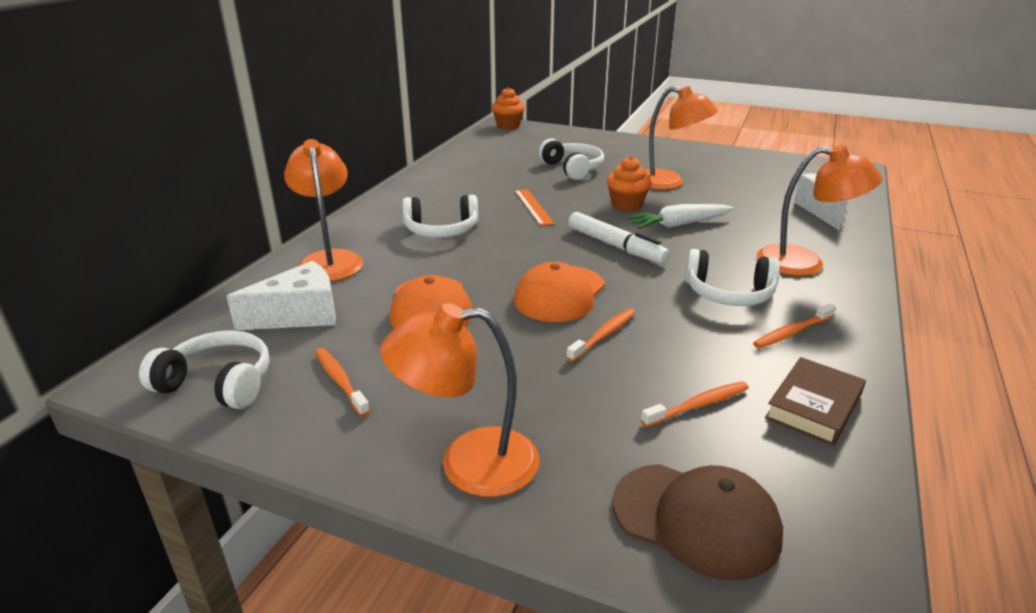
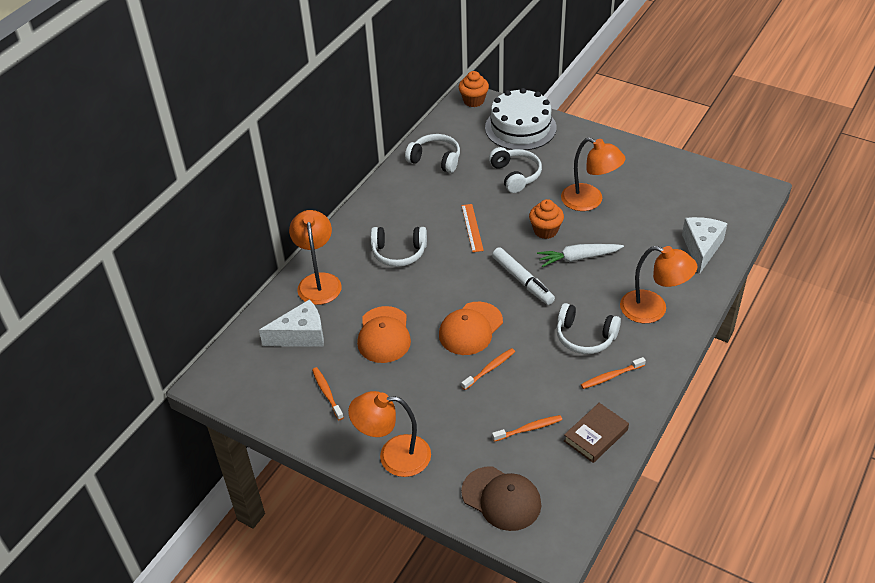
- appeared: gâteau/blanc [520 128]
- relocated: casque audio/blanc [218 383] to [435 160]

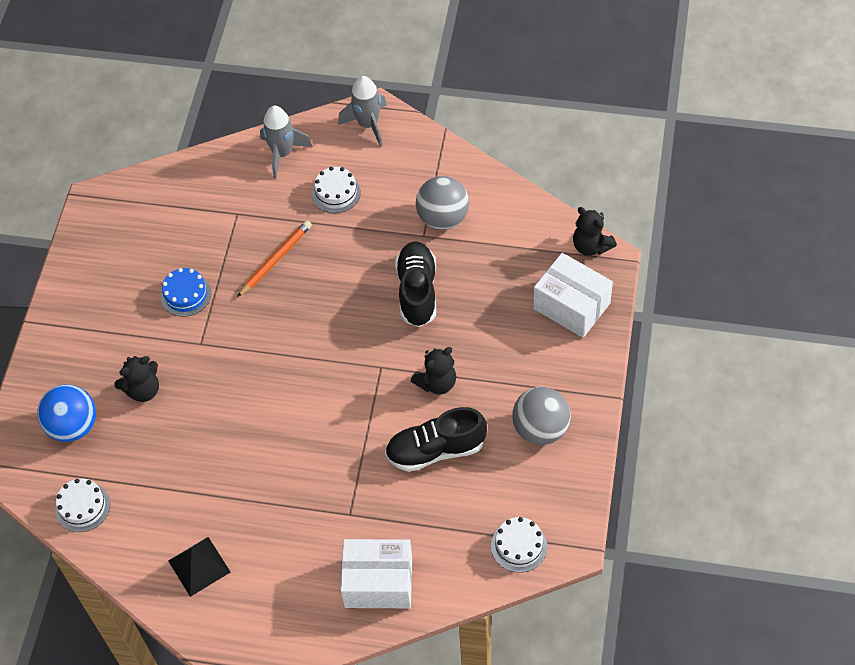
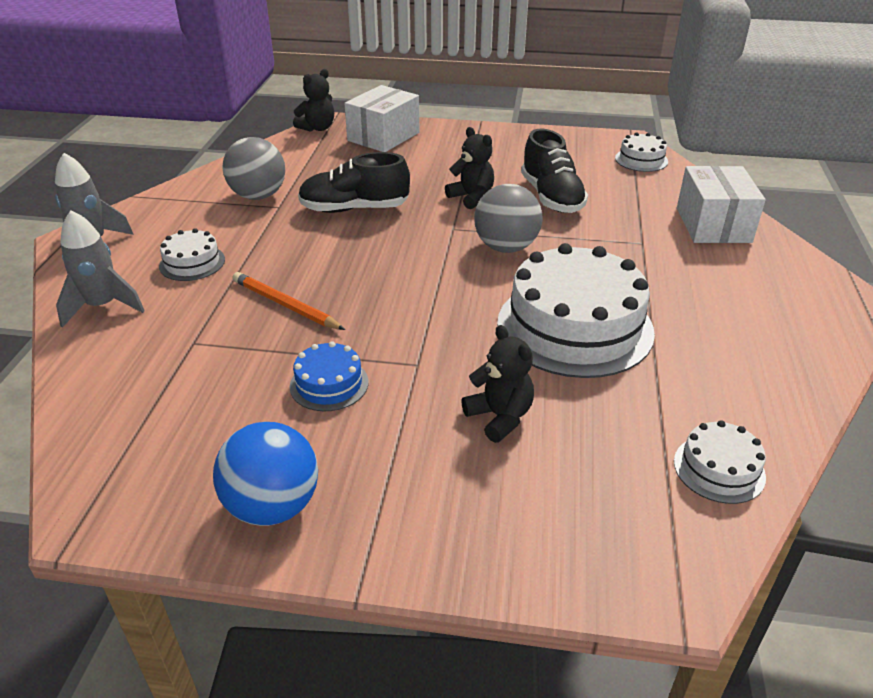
- missing: pyramide/noir [199 566]
- appeared: gâteau/blanc [574 327]
- relocated: balle/bleu [73 426] to [273 506]
- relocated: balle/gris [540 429] to [506 247]

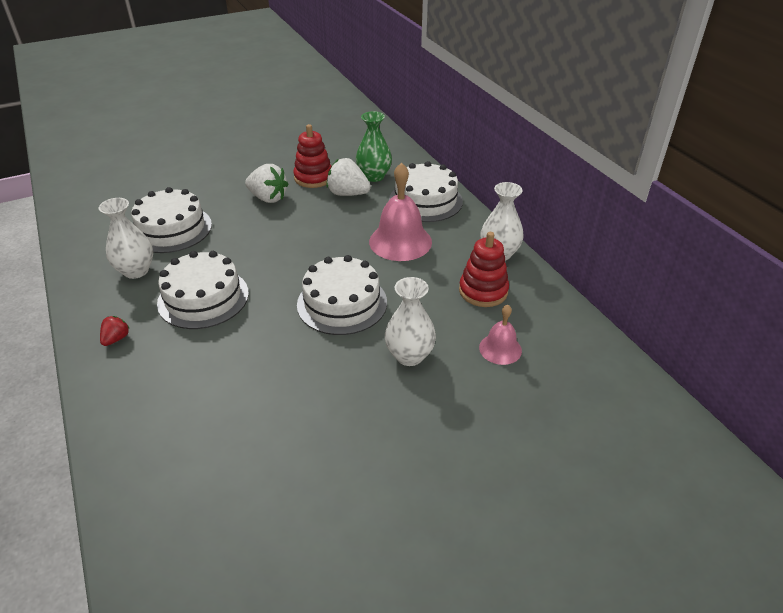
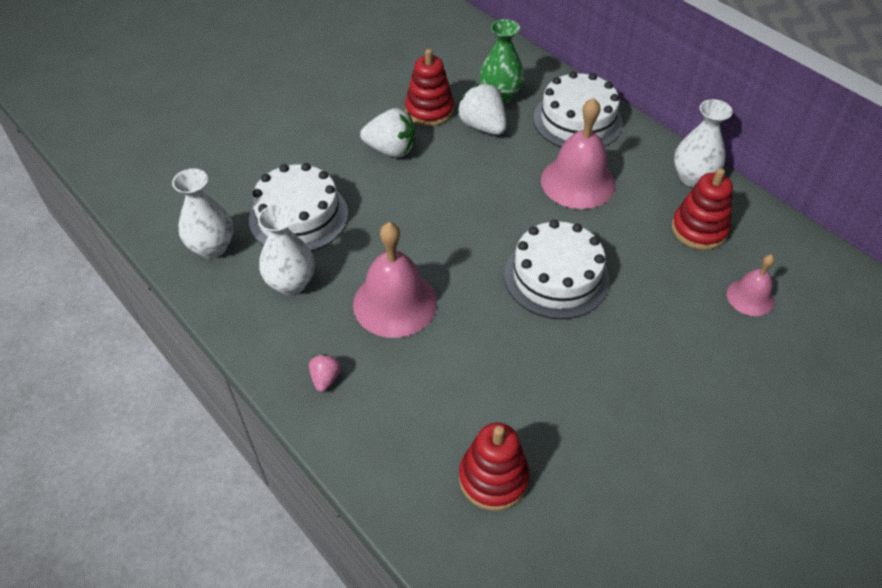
- appeared: jouet à empiler/rouge [493 478]
- relocated: vase/blanc [409 356] to [212 247]
- exchanged: gâteau/blanc [203 298] to cloche/rose [395 303]
- colour: fraise/rouge [116 339] to fraise/rose [325 378]
- spun: fraise/blanc [348 194] = [483 126] 45 degrees clockwise

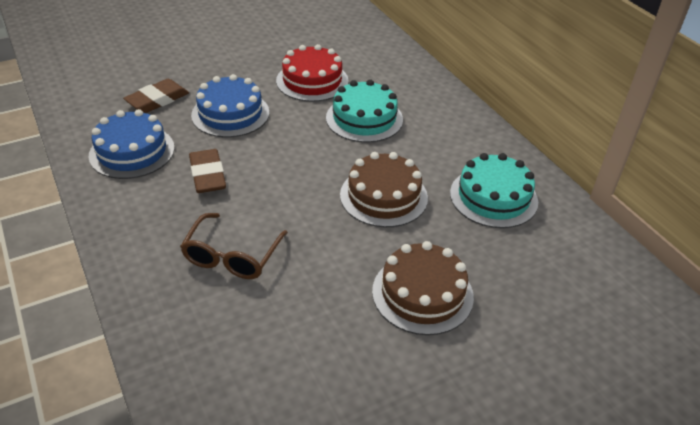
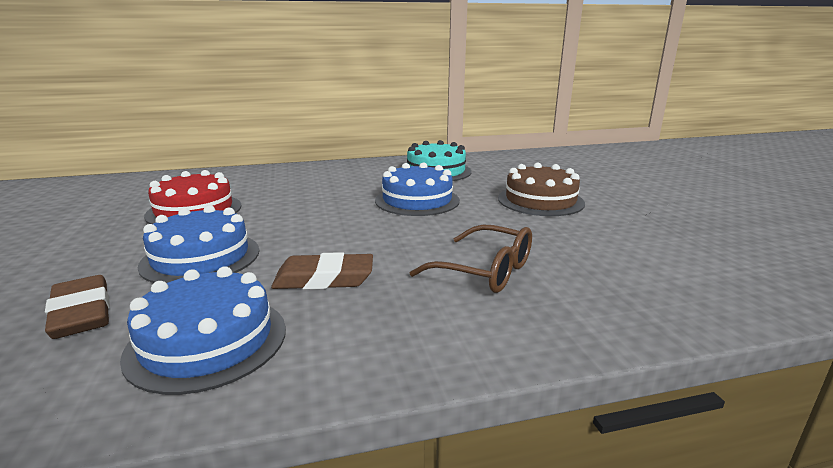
- missing: gâteau/turquoise [364 118]
- colour: gâteau/marron [383 196] to gâteau/bleu [417 200]

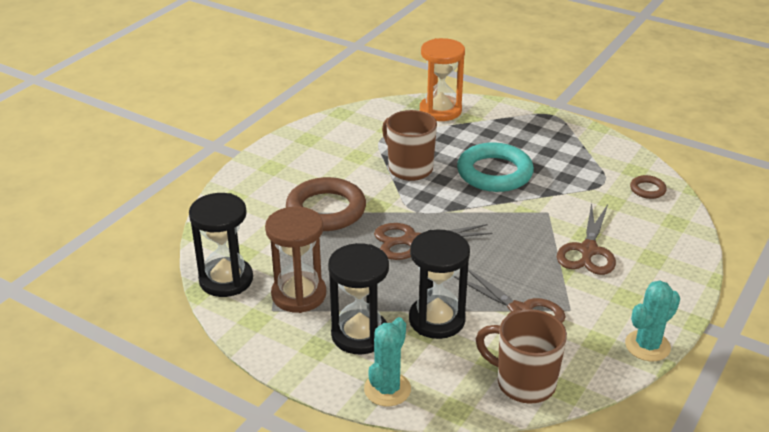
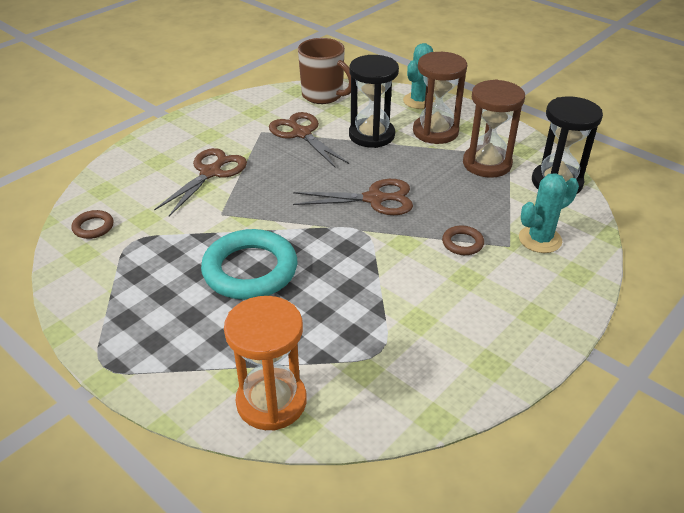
- missing: tasse/marron [409 169]
- relocated: cactus/turquoise [647 346] to [540 239]
- colour: sablier/noir [360 335] to sablier/marron [435 132]
- size: anneau/marron [326 210] = [462 243] x0.46

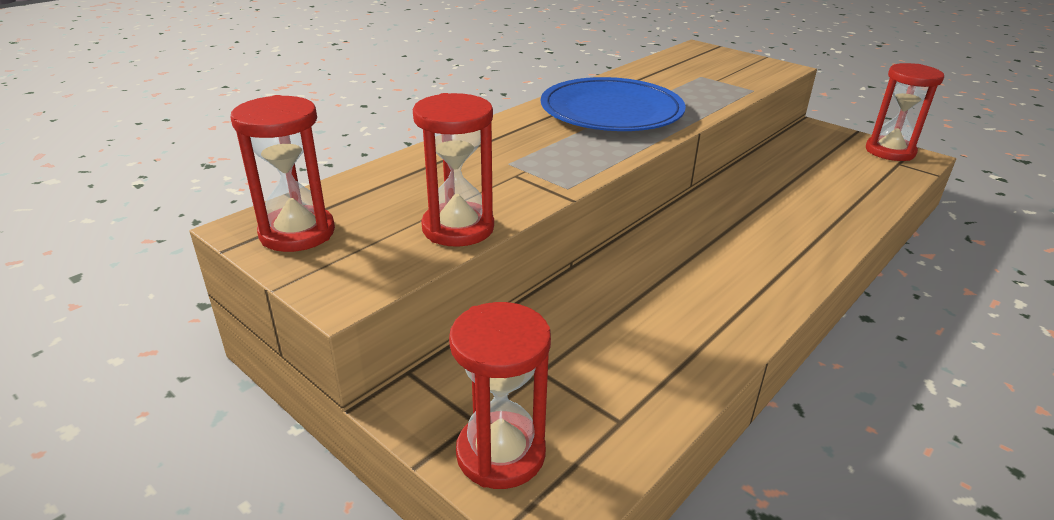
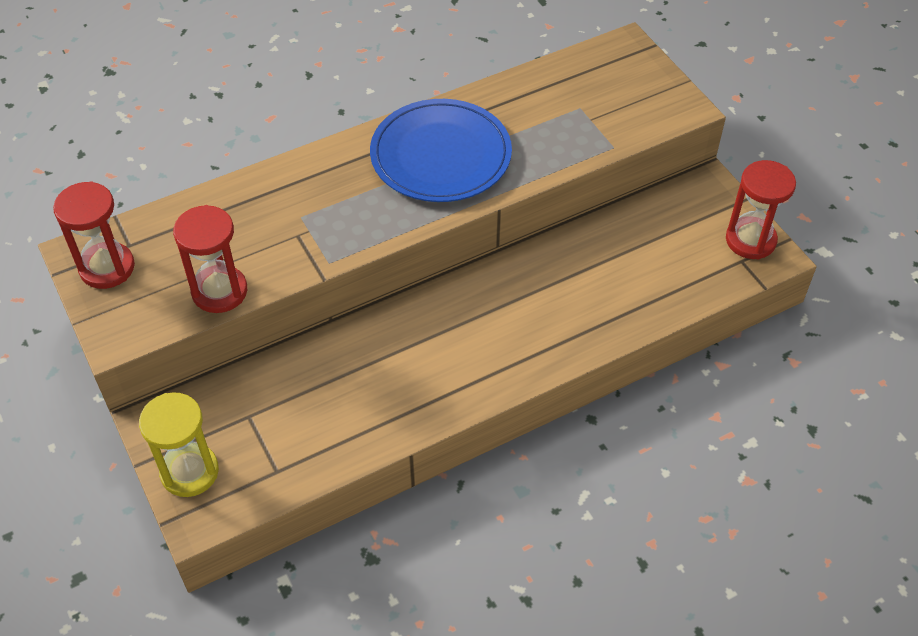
- colour: sablier/rouge [501 453] to sablier/jaune [189 472]

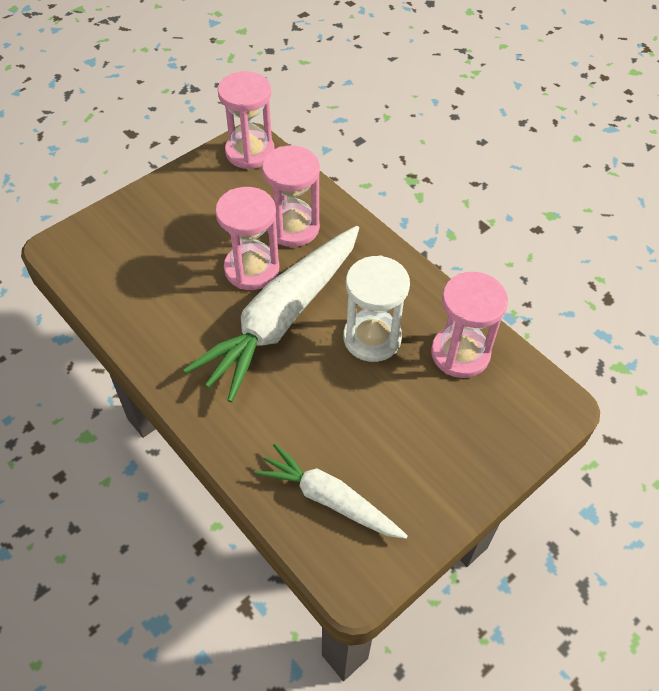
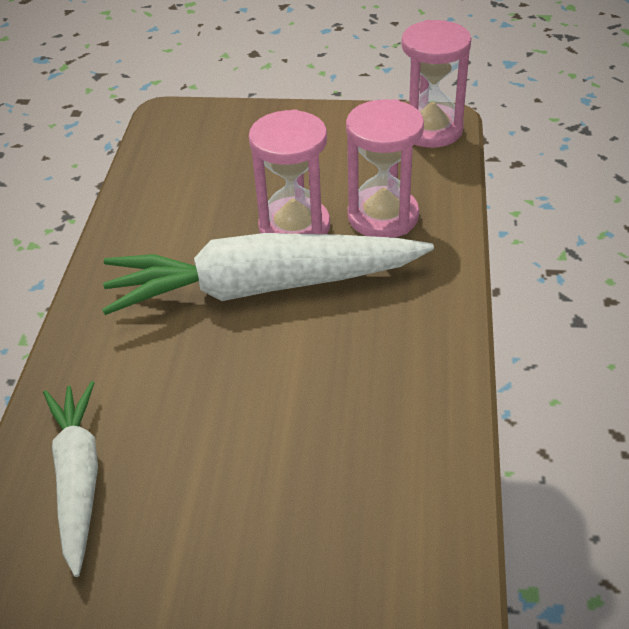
- missing: sablier/blanc [372 338]
- missing: sablier/rose [460 354]

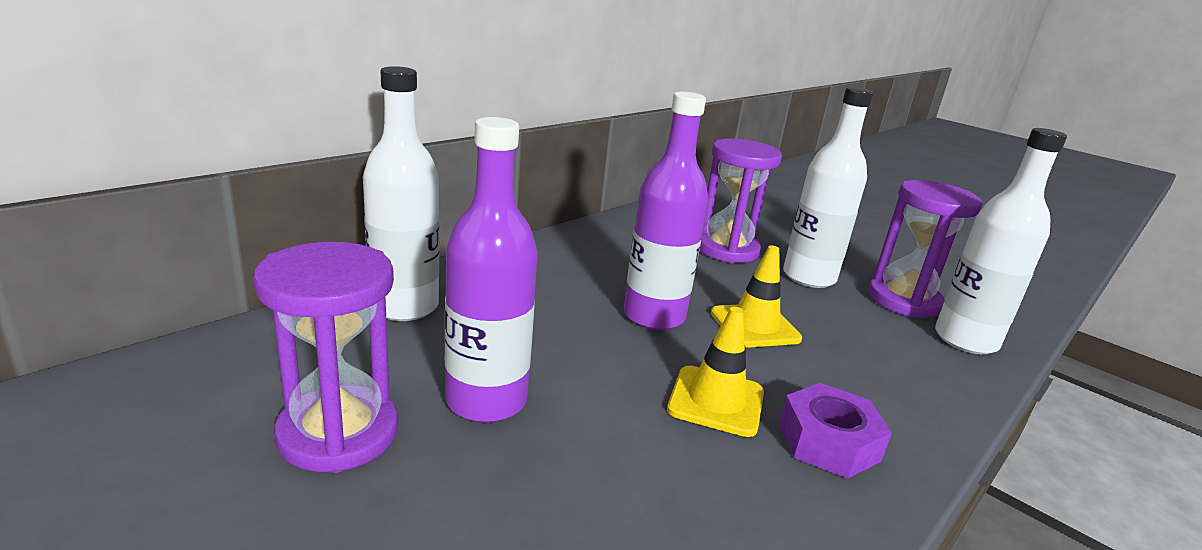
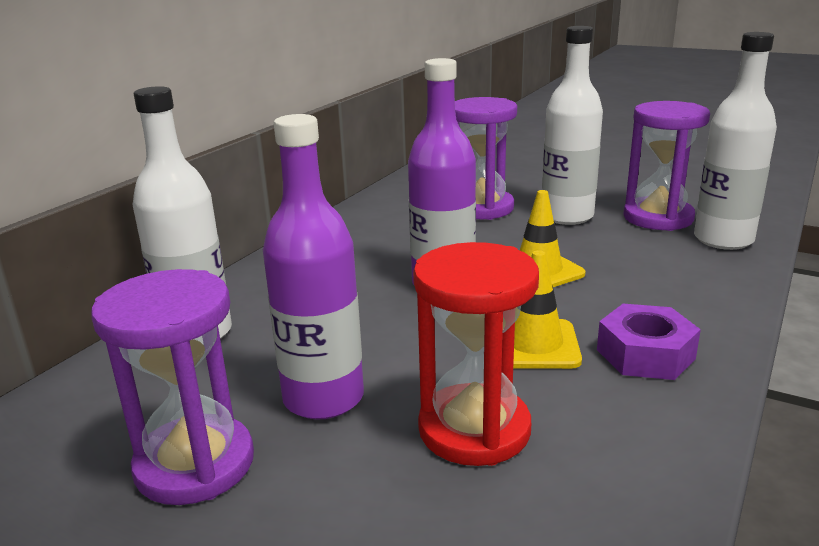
- appeared: sablier/rouge [474 429]

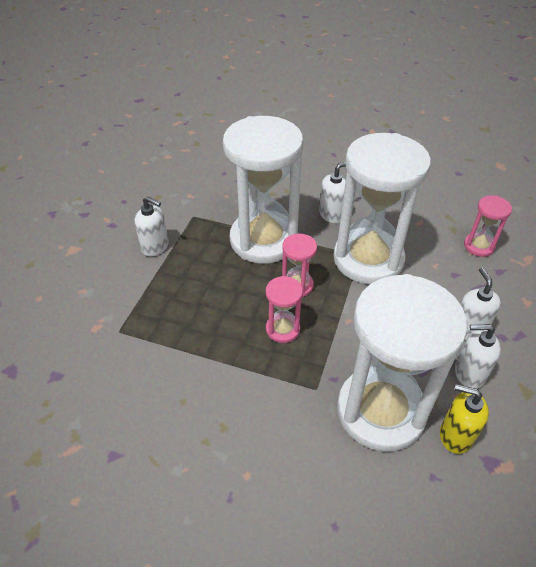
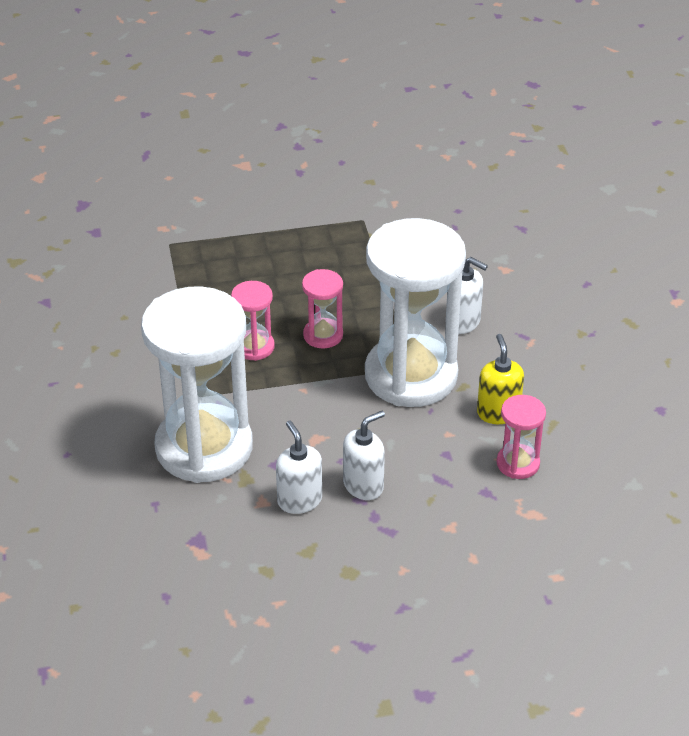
- missing: distributeur de savon/blanc [155 246]
- missing: sablier/blanc [263 240]
- relocated: distributeur de savon/jaune [455 435] to [498 413]

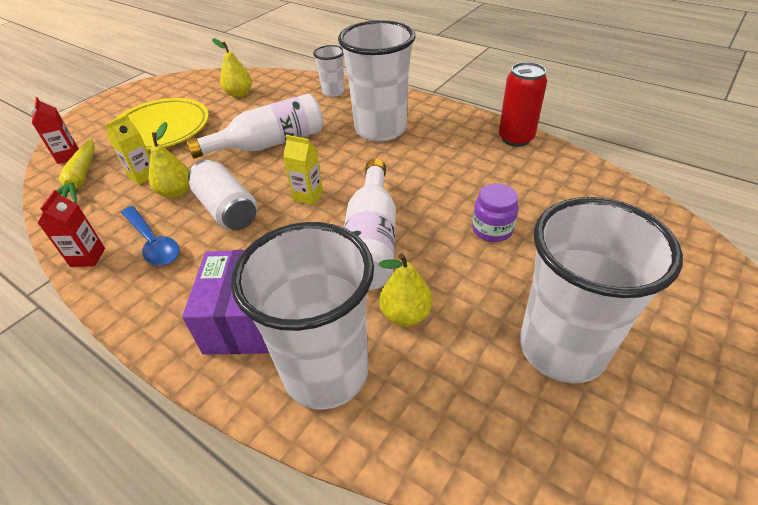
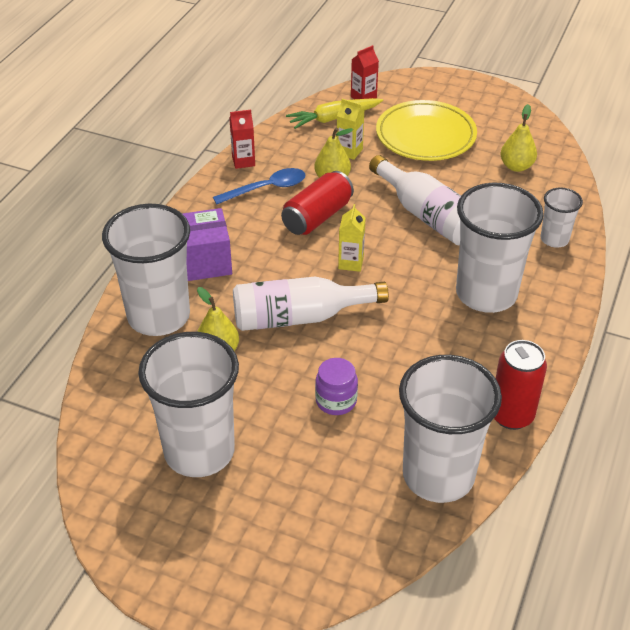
- appeared: gobelet/blanc [438 475]
- colour: canette/blanc [227 210] to canette/rouge [317 217]
- spun: cuillère/bleu [153 243] = [266 188] 150 degrees counterclockwise

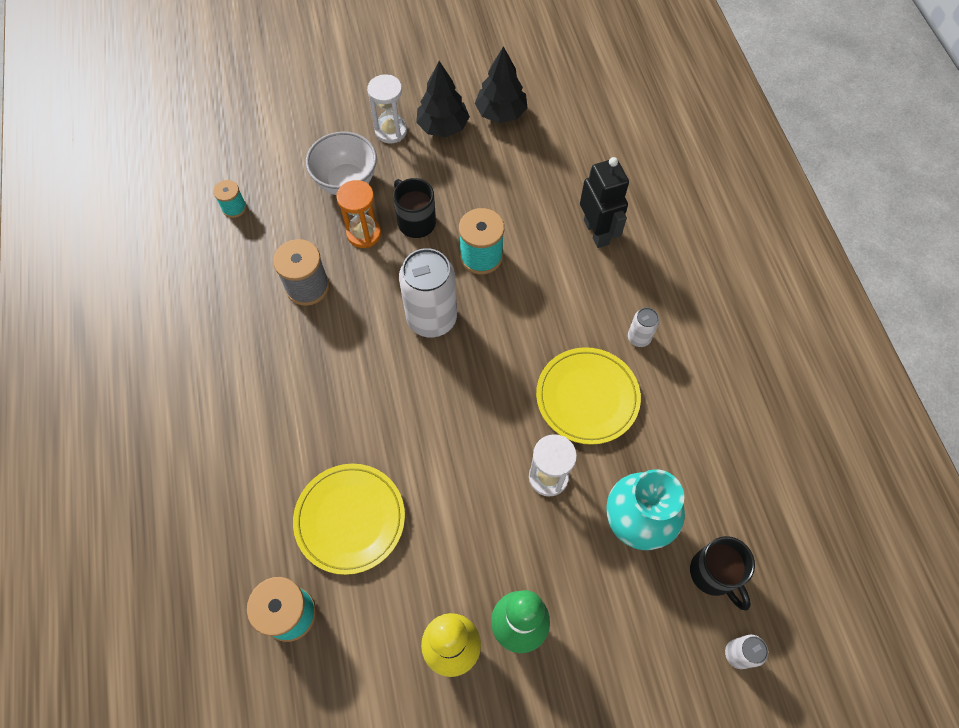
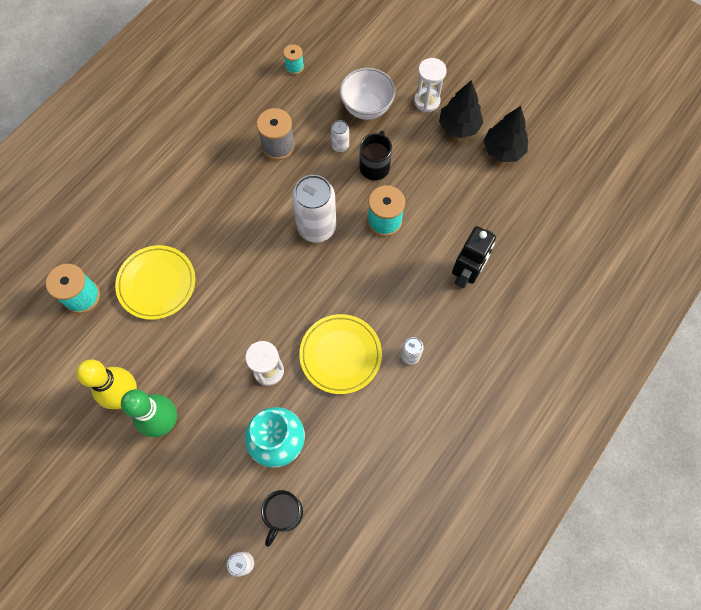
- exchanged: sablier/orange [364 234] to canette/blanc [340 146]

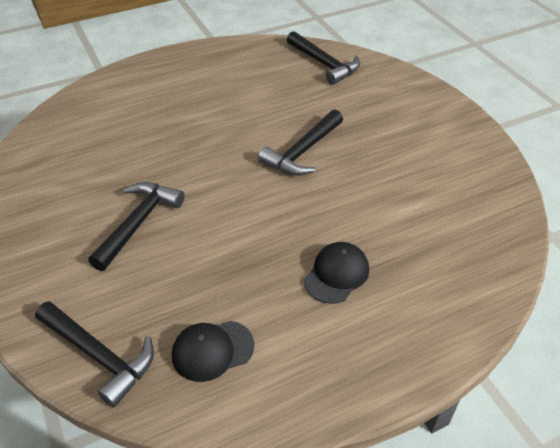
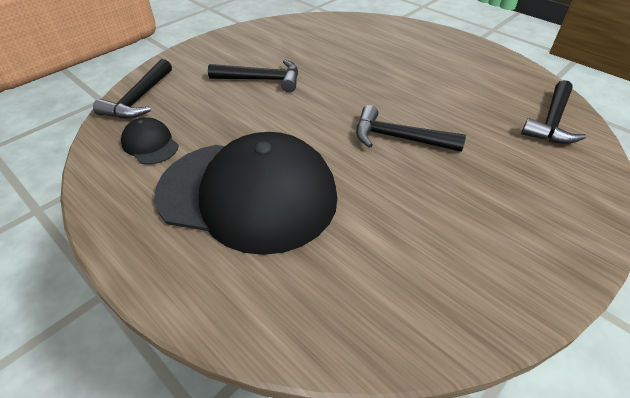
- size: casquette/noir [336 274] = [248 194] x2.49

